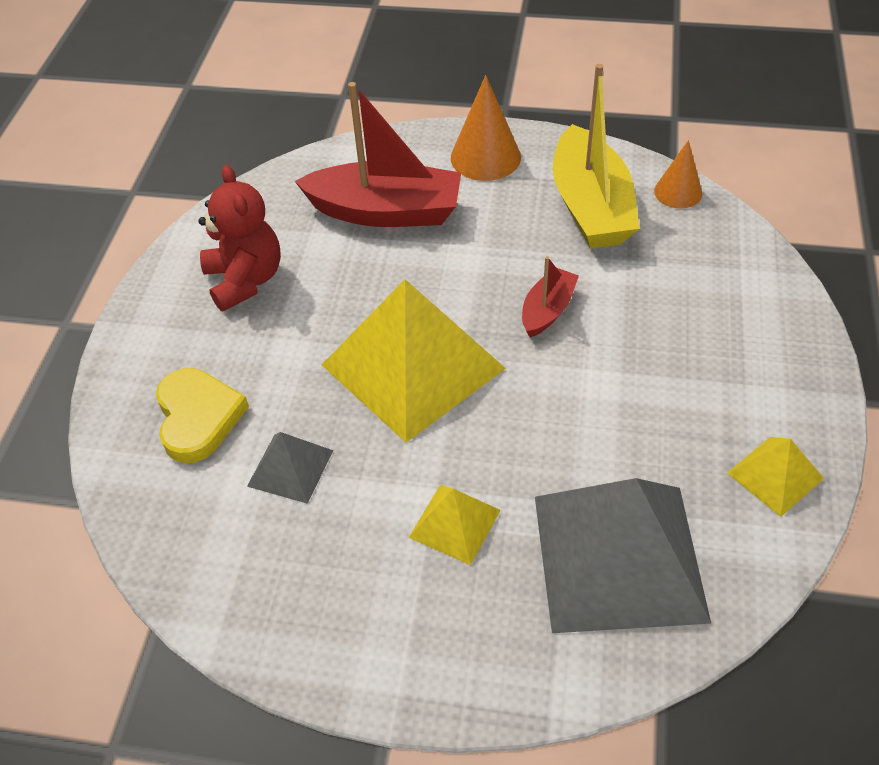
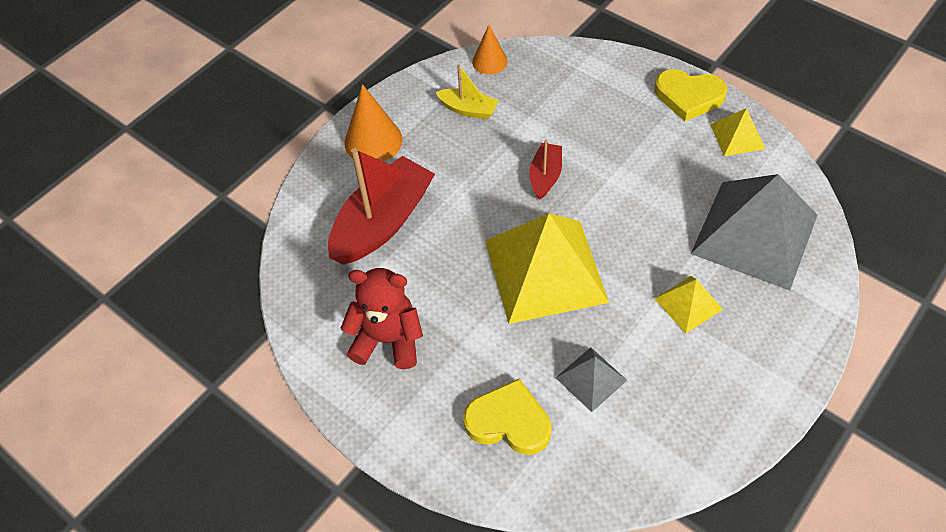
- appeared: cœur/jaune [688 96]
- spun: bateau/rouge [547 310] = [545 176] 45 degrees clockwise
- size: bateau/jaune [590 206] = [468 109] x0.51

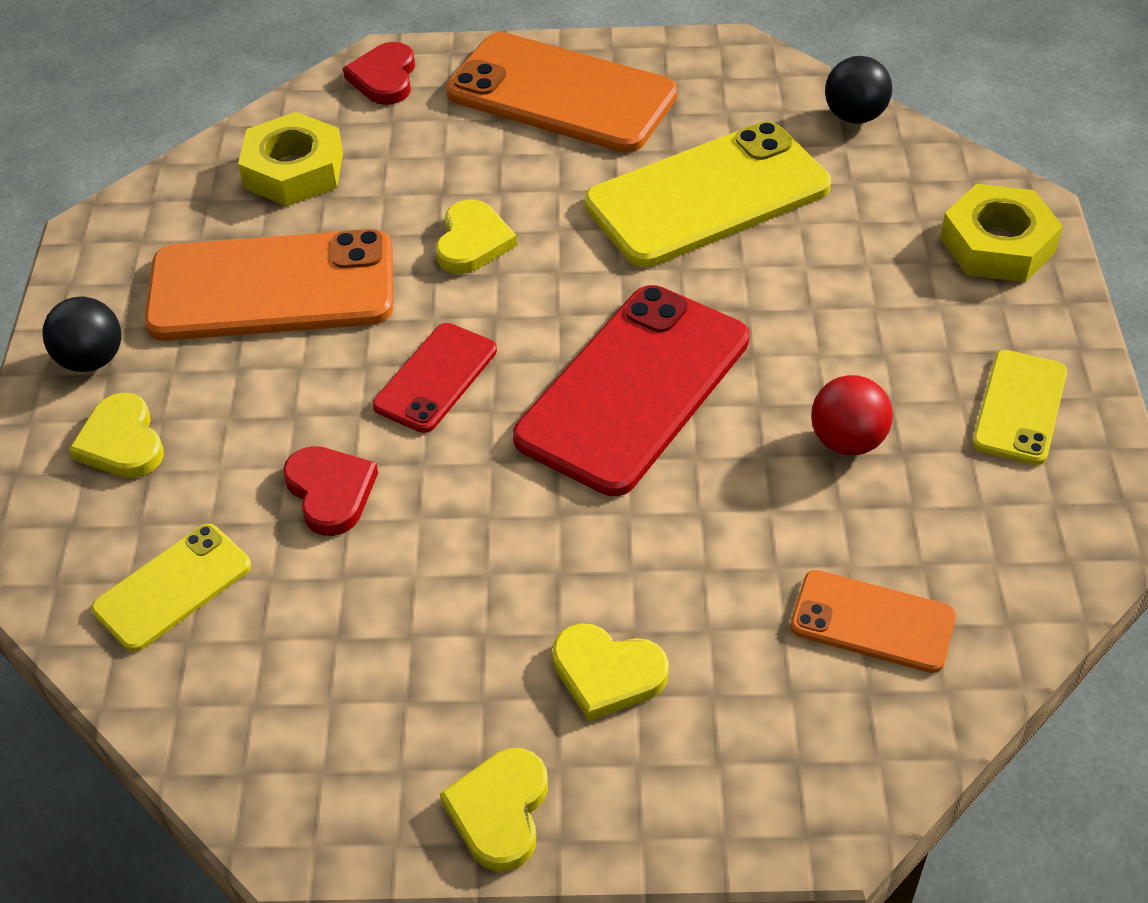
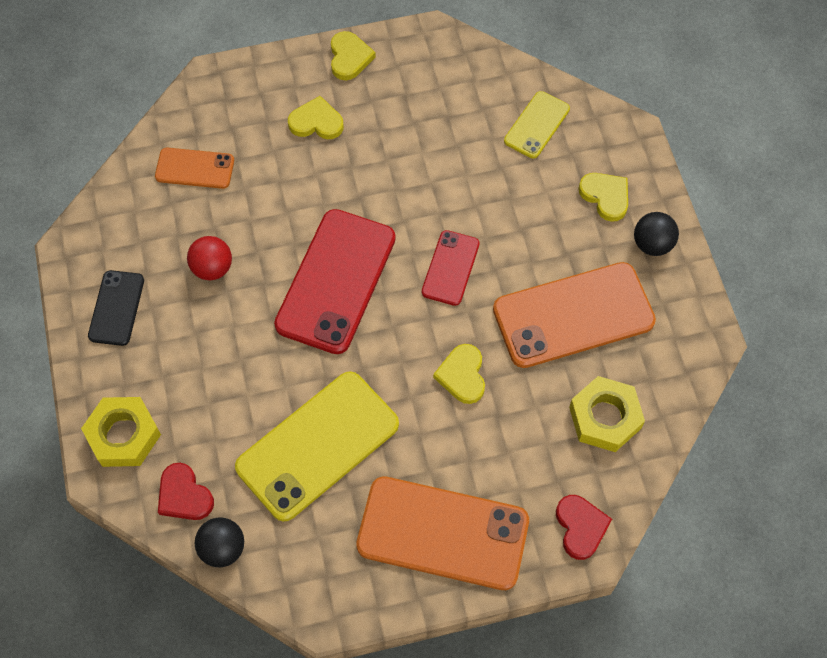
- relocated: cœur/rouge [330 492] to [184 495]
- colour: téléphone/jaune [1019 407] to téléphone/noir [116 308]

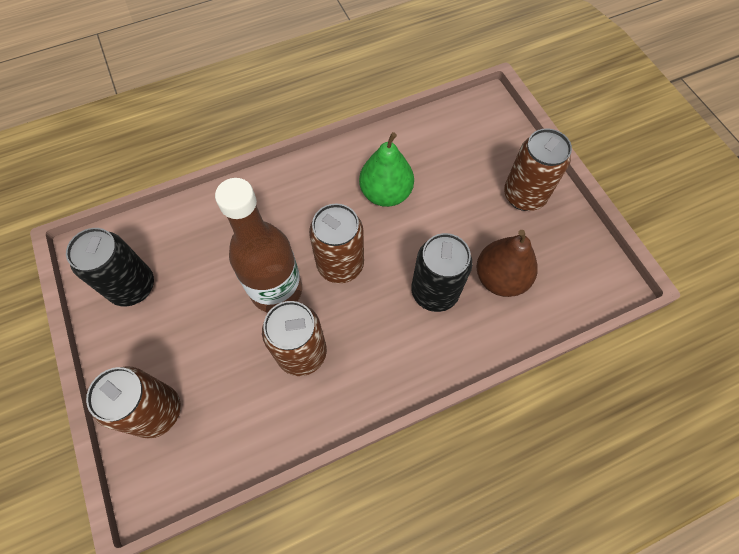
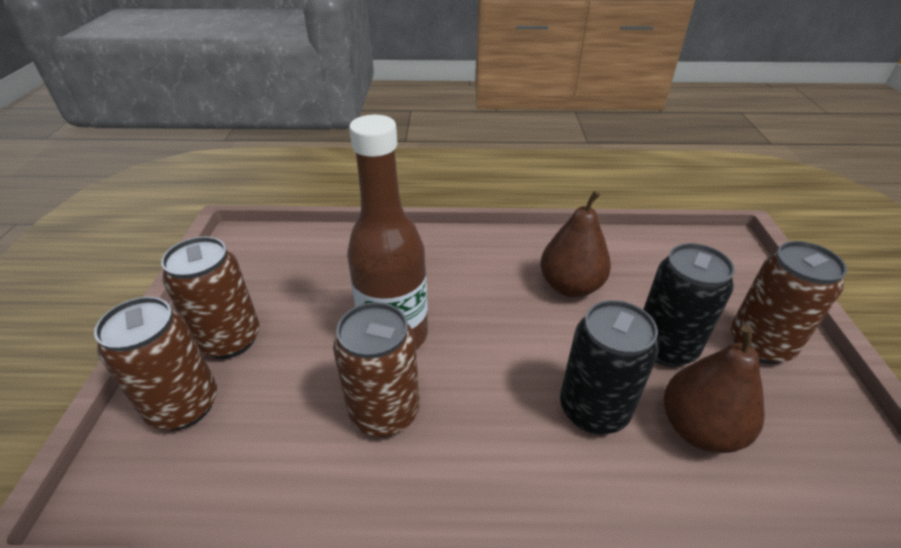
- relocated: canette/noir [133 287] to [665 347]
- relocated: canette/marron [340 265] to [230 339]
- colour: poire/vert [386 193] to poire/marron [570 286]

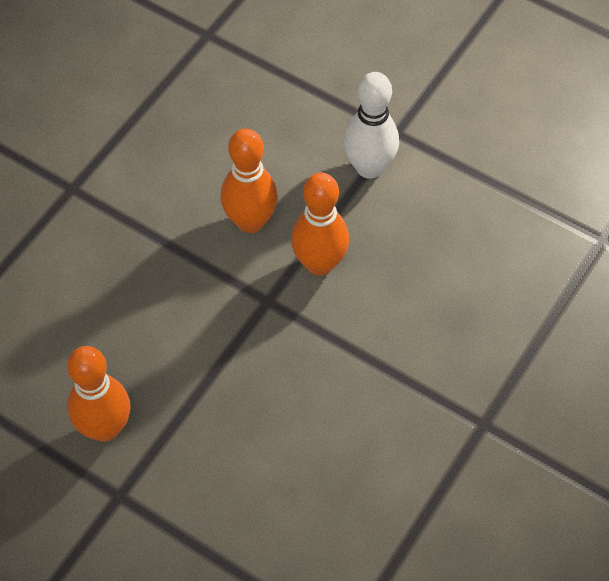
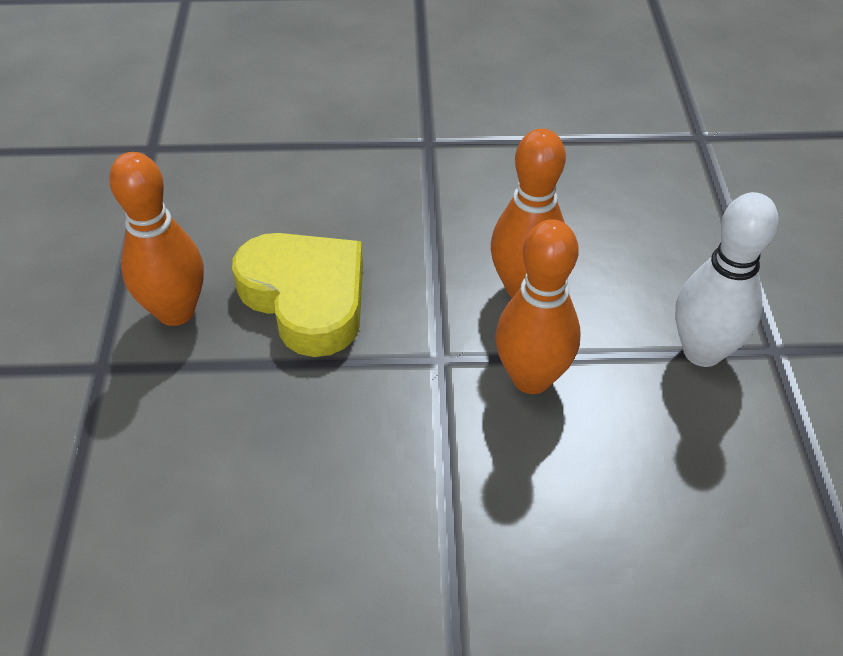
- appeared: cœur/jaune [306 298]

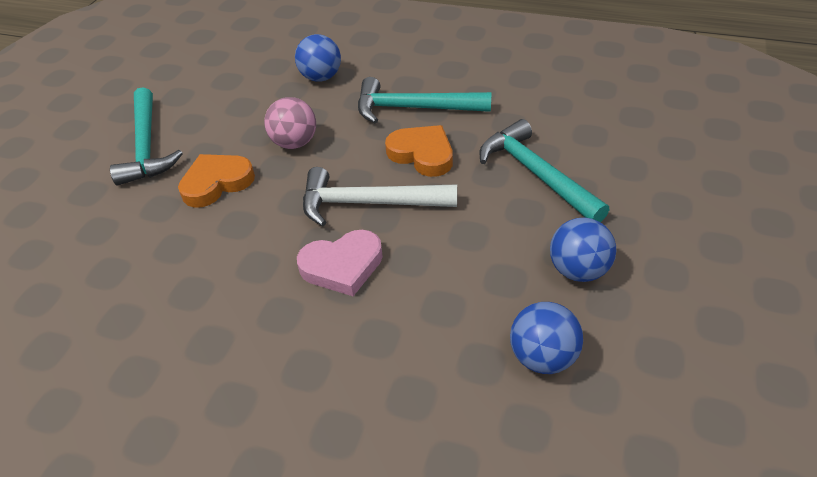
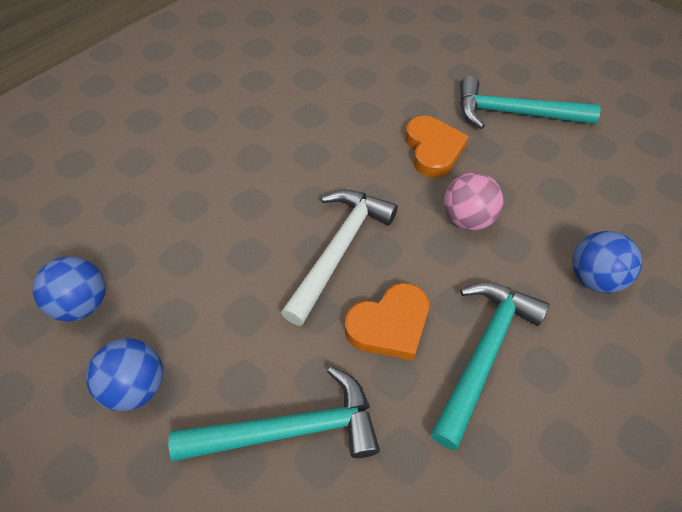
- missing: cœur/rose [342 266]

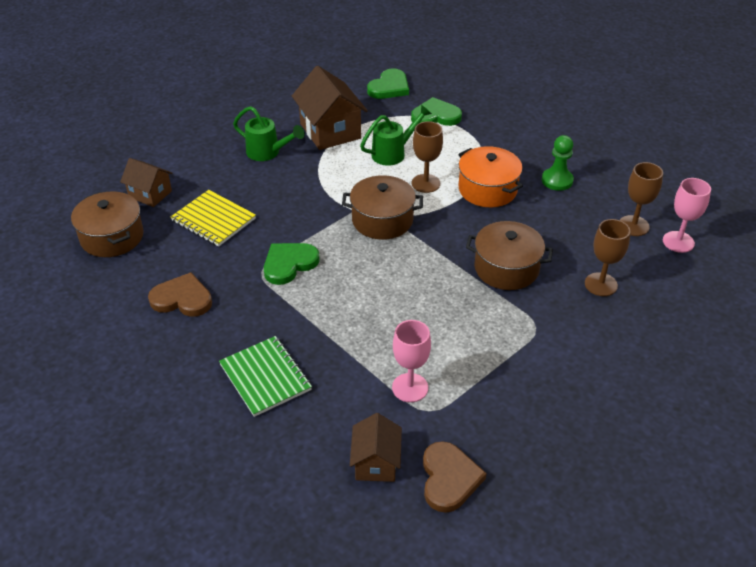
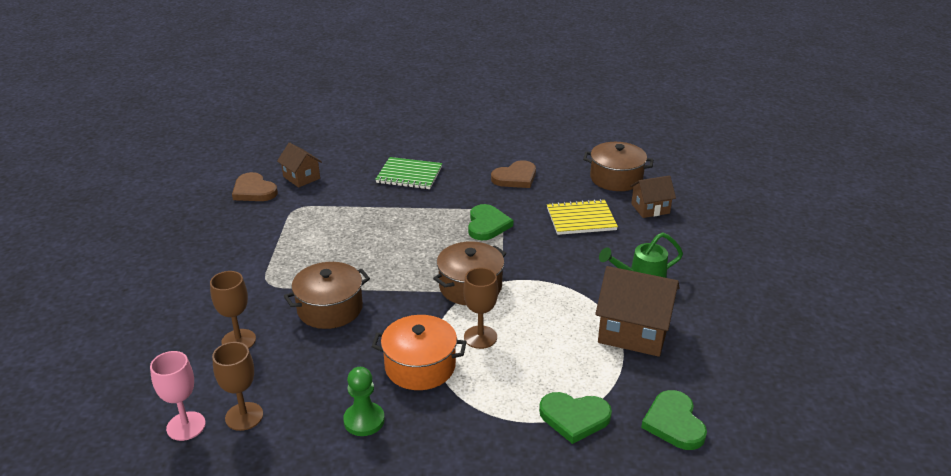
- missing: arrosoir/vert [393 153]
- missing: verre à pied/rose [410 387]
- spun: cœur/vert [435 116] = [574 418] 60 degrees clockwise

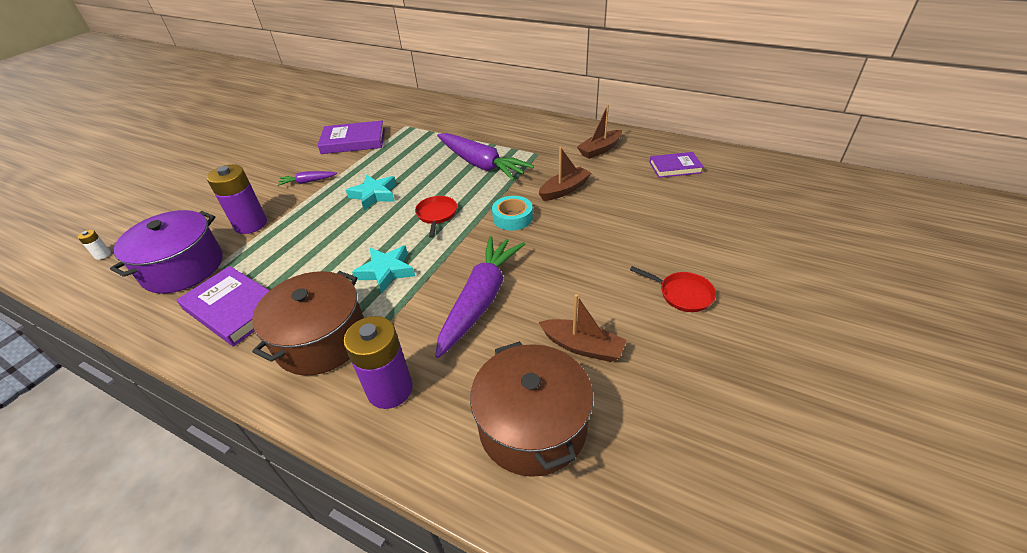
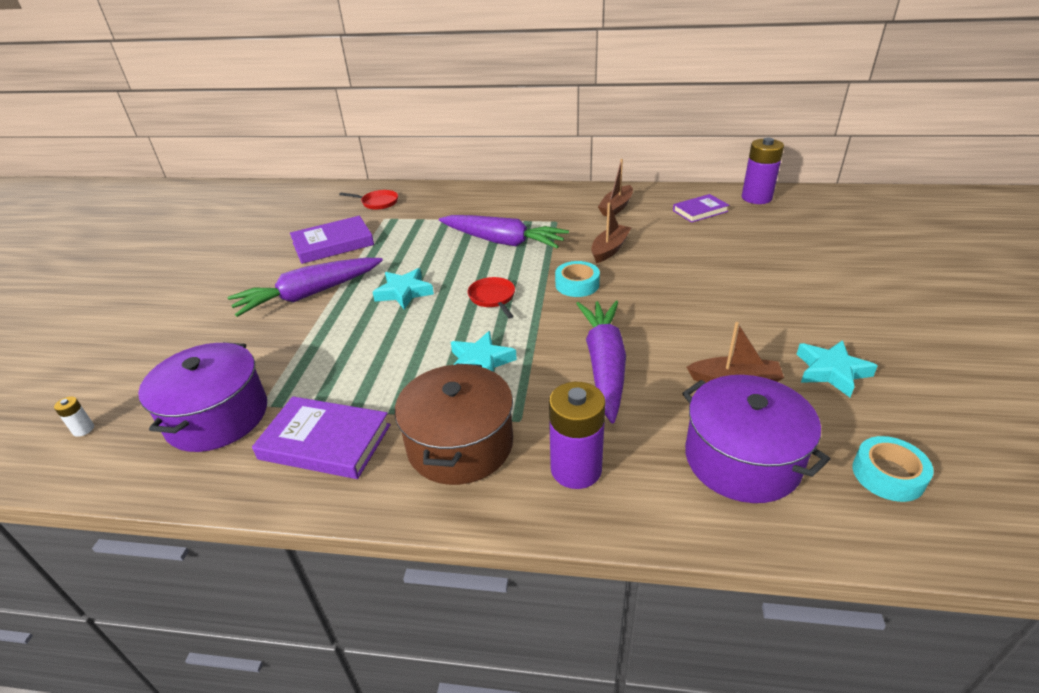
- appeared: étoile/turquoise [831 371]
- appeared: ruban adhésif/turquoise [888 475]
- relocated: pile/violet [251 224] to [756 198]
- relocated: poêle/rouge [682 294] to [378 203]
- colour: marmite/marron [532 426] to marmite/violet [742 459]
- size: carotte/violet [307 182] = [309 295] x2.16

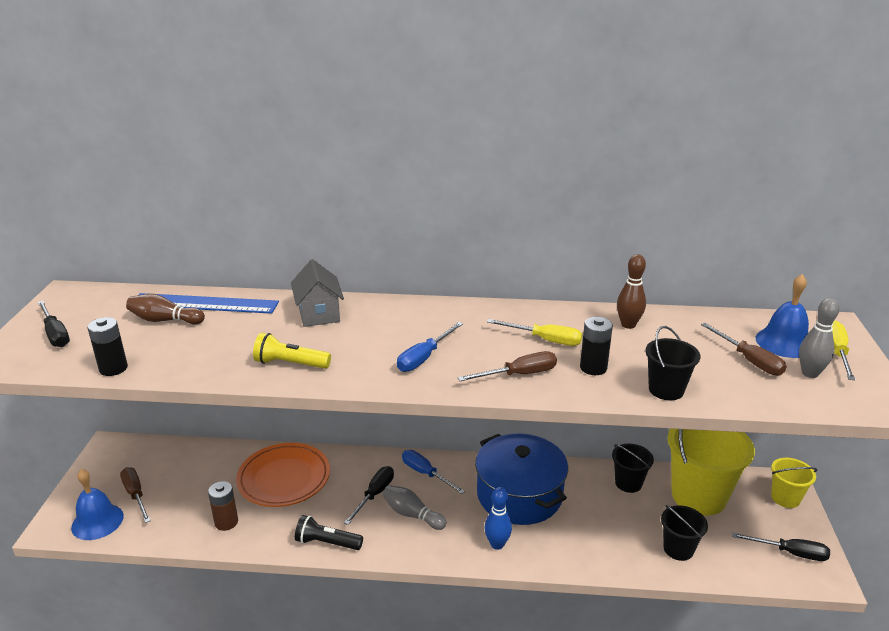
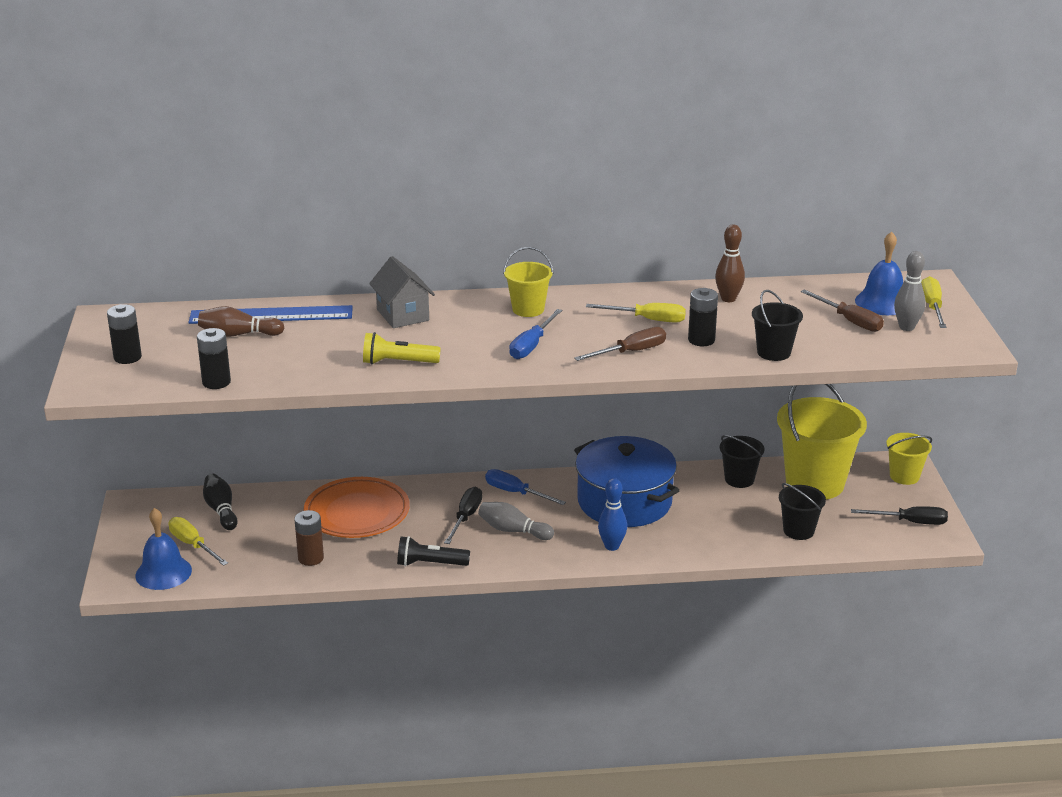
- appeared: quille/noir [221 510]
- appeared: seau/jaune [528 309]
- exchanged: tournevis/noir [55 334] to pile/noir [127 357]
- colour: tournevis/marron [135 495] to tournevis/jaune [193 545]

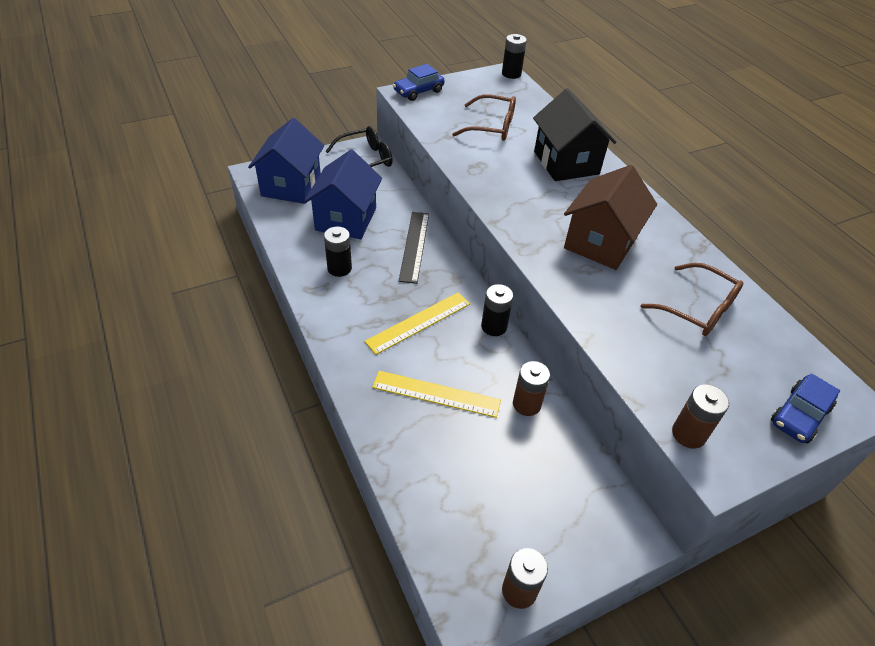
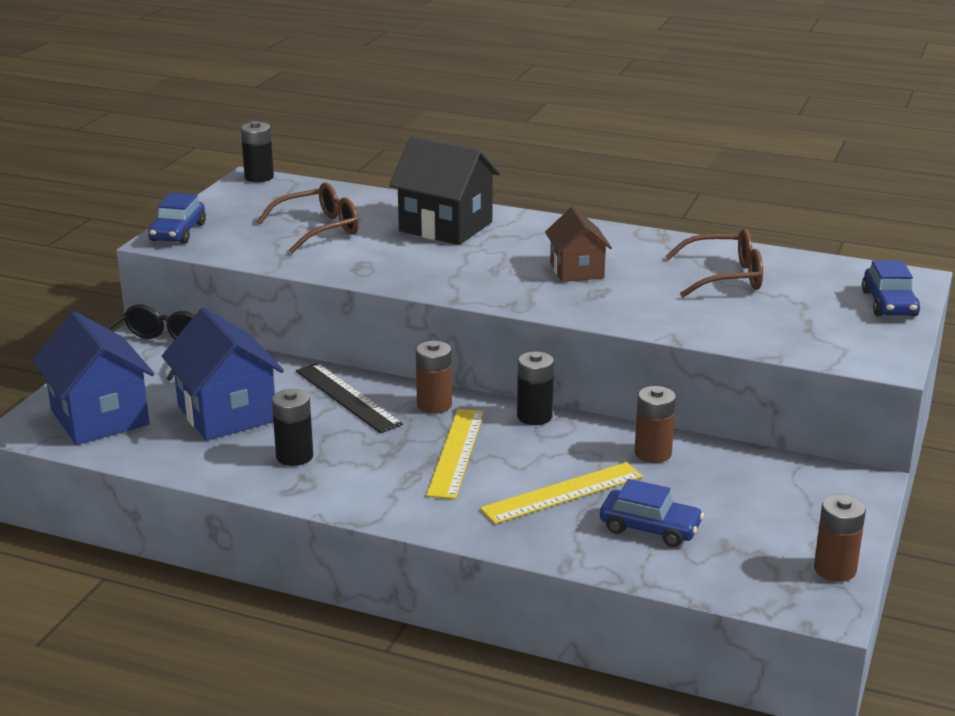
- appeared: voiture/bleu [650 528]
- relocated: pile/marron [688 434] to [434 405]
- size: maison/marron [600 242] = [577 270] x0.62

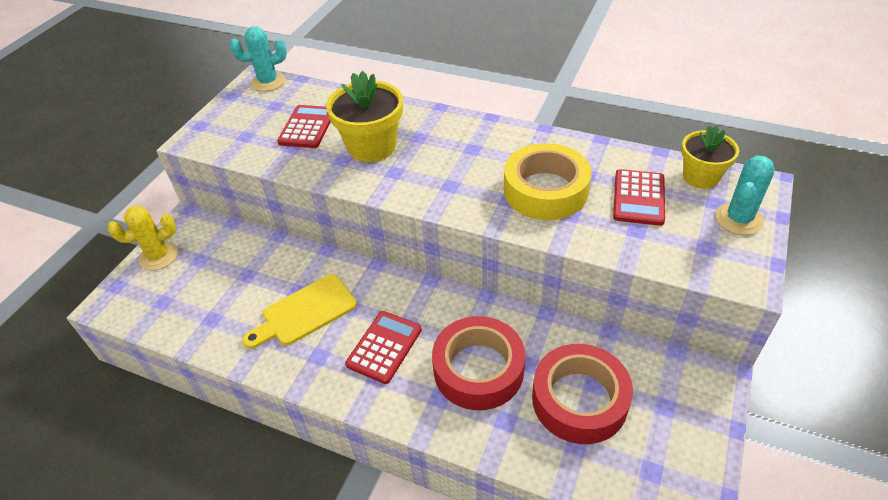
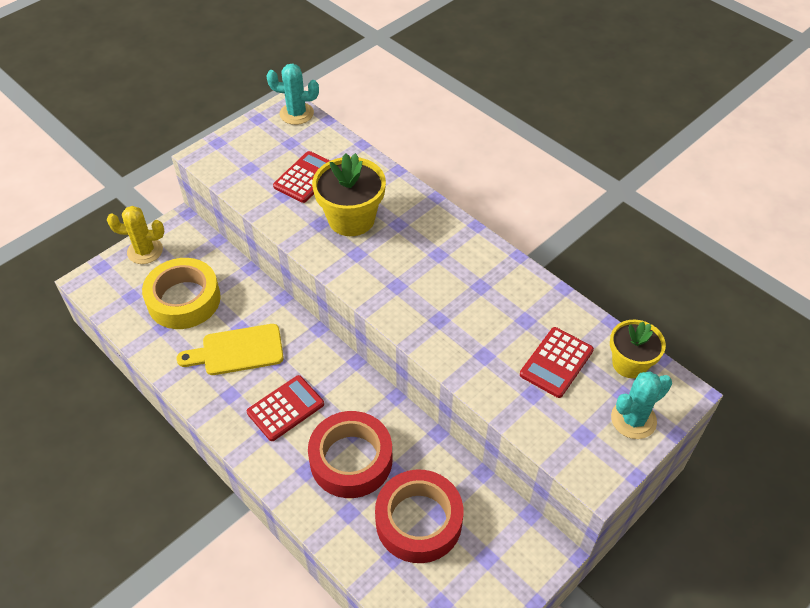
- relocated: ruban adhésif/jaune [545 190] to [184 300]

